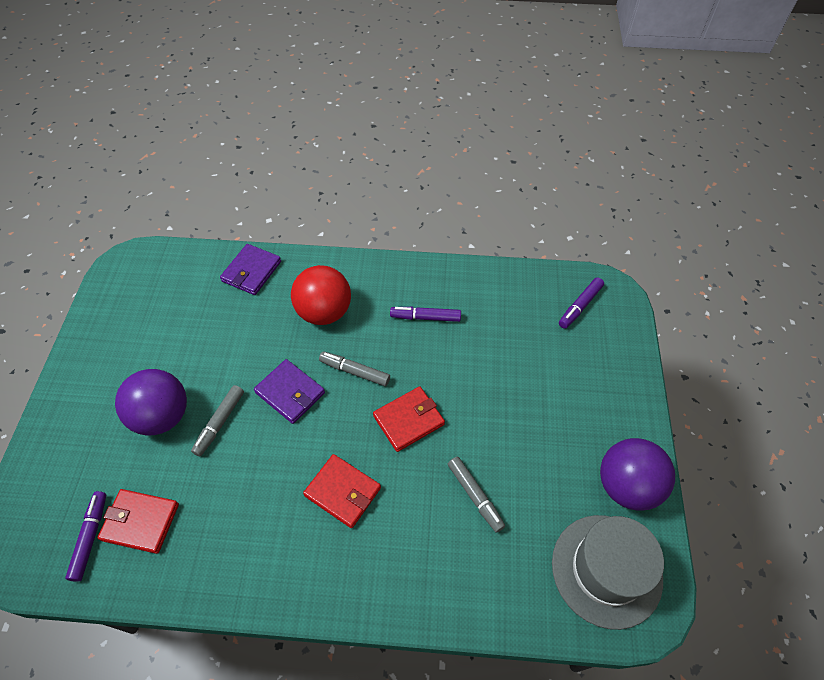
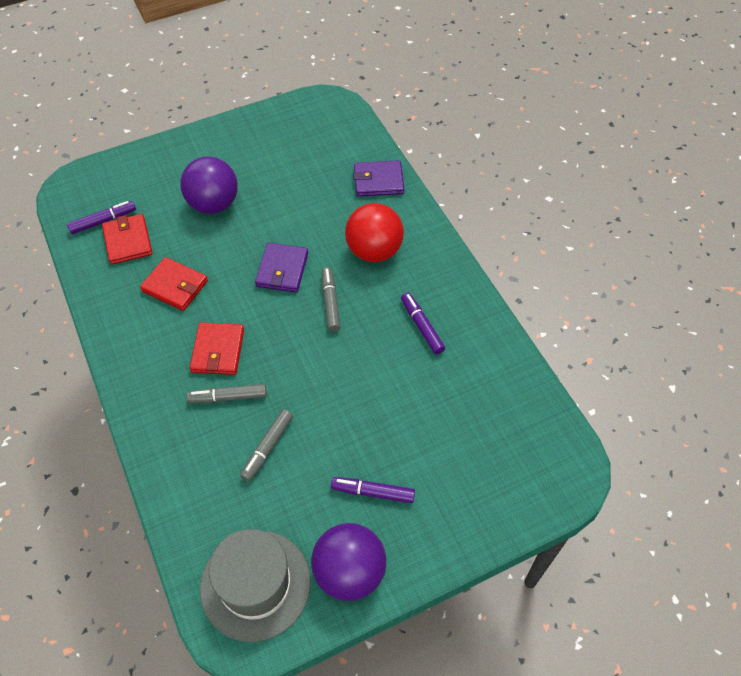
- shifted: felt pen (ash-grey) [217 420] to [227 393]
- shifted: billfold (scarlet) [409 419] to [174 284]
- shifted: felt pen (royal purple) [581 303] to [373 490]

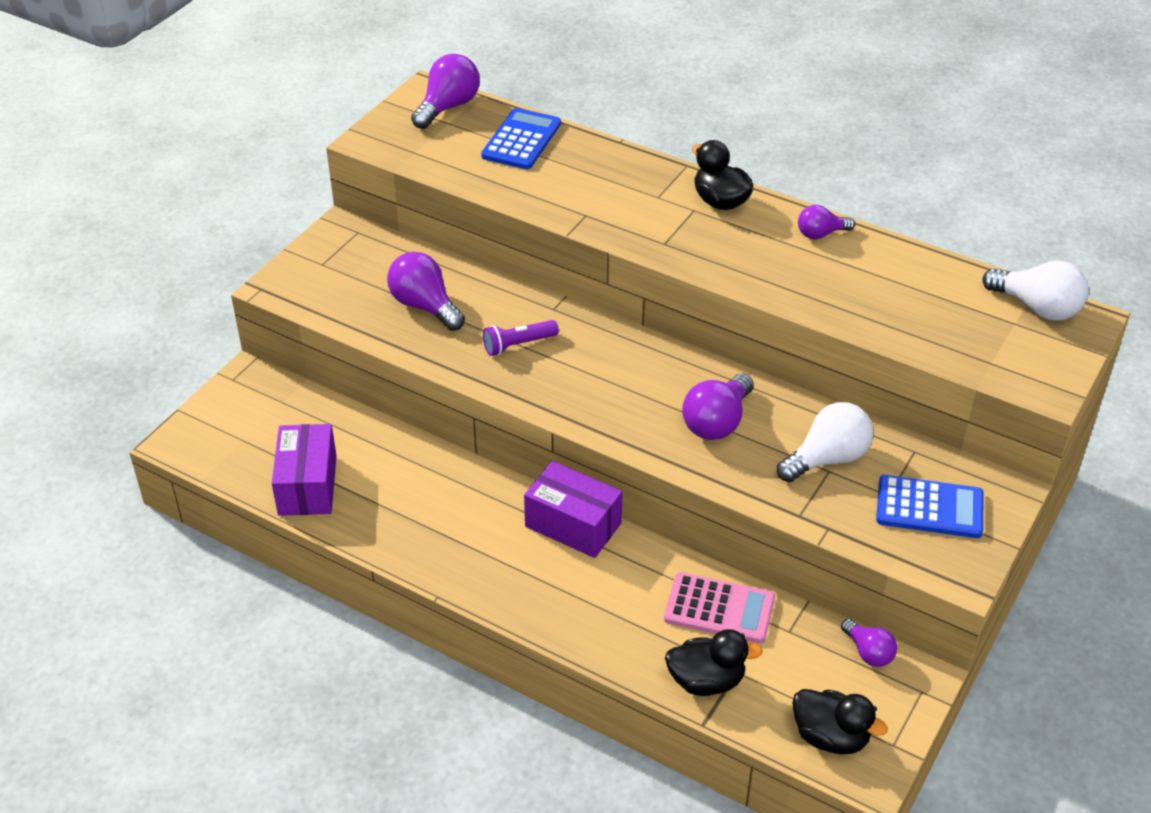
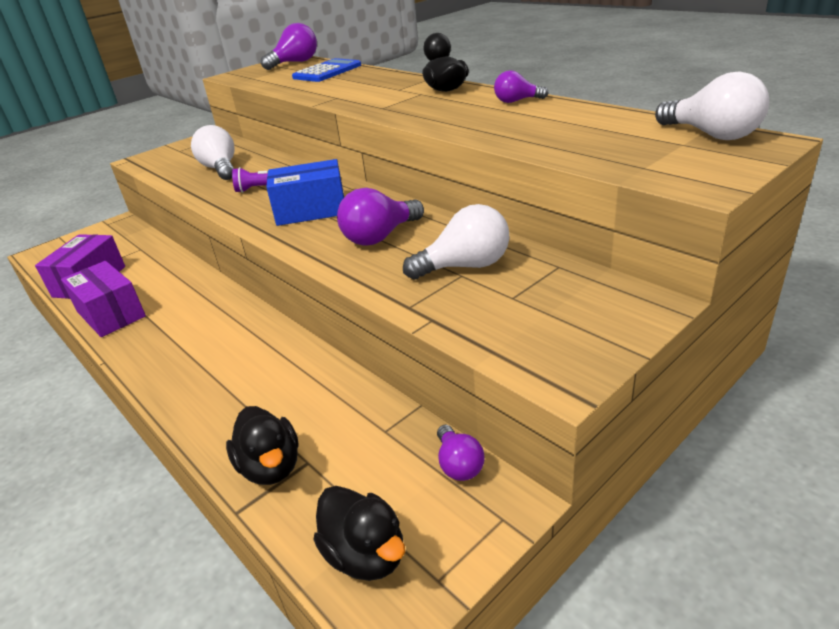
- gone: calculator (rosy) [719 607]
- gone: calculator (cobalt) [930 506]
- new: package (cobalt) [305 192]
- shifted: package (royal purple) [573 509] to [103 299]
- repainted: bulb (royal purple) [426 291] to bulb (white) [213 152]
- rotated: toy duck (black) [714 662] = [262 445] 45 degrees clockwise

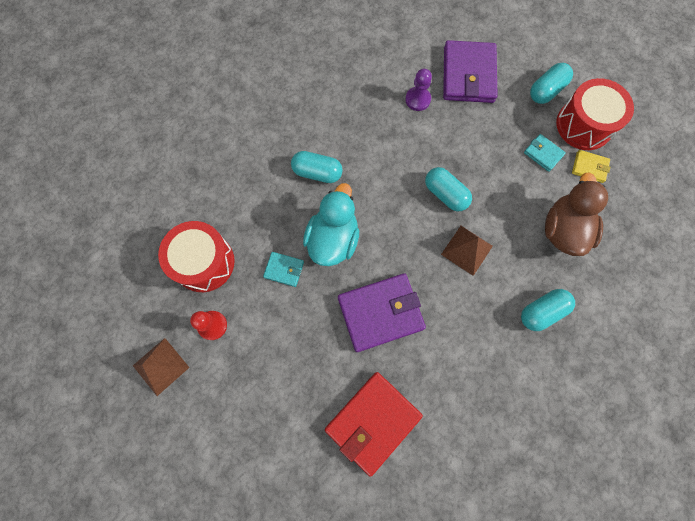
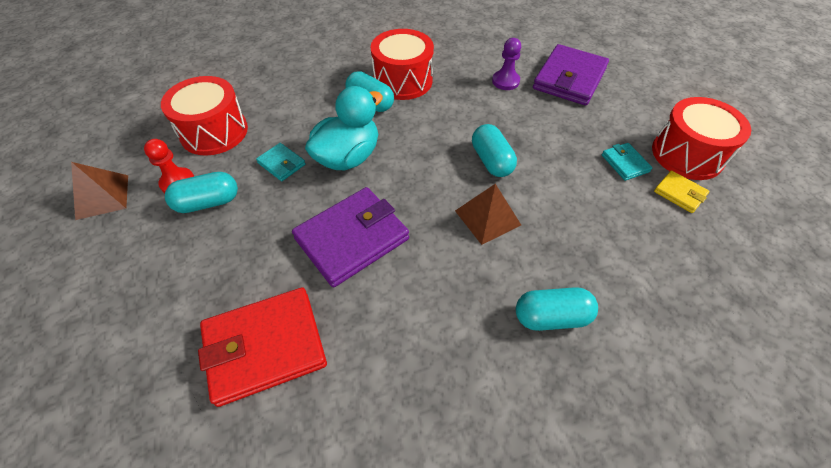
- gone: toy duck (brown) [576 214]
- new: drum (scarlet) [402 64]
- shifted: pill shape (aqua) [551 83] to [201 192]
- rotated: billfold (royal purple) [382 312] = [350 237] 45 degrees counterclockwise

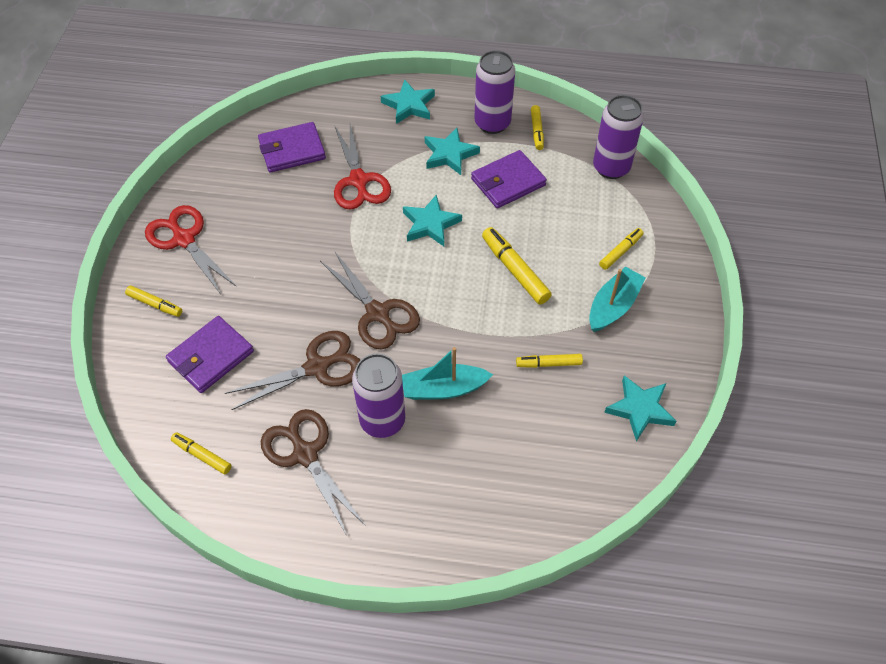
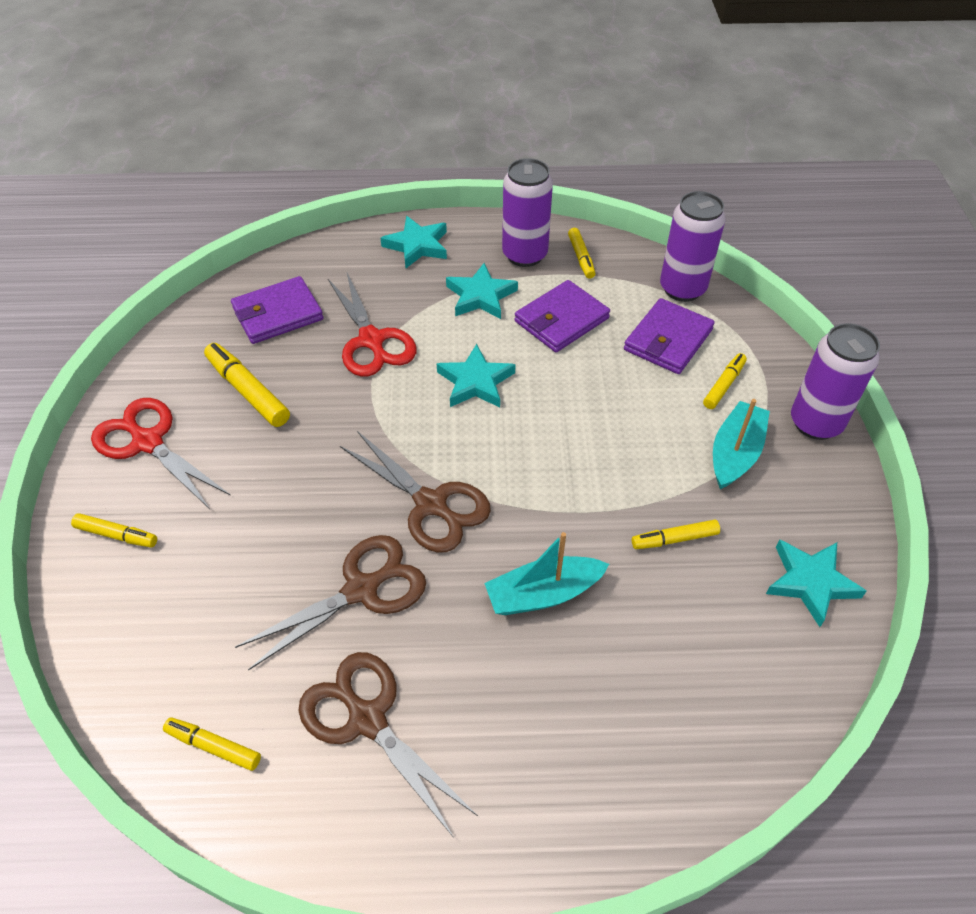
- shifted: billfold (royal purple) [210 354] to [669 336]
- shifted: tin (royal purple) [378 395] to [835 381]
- shifted: felt pen (golden) [517 265] to [247 385]

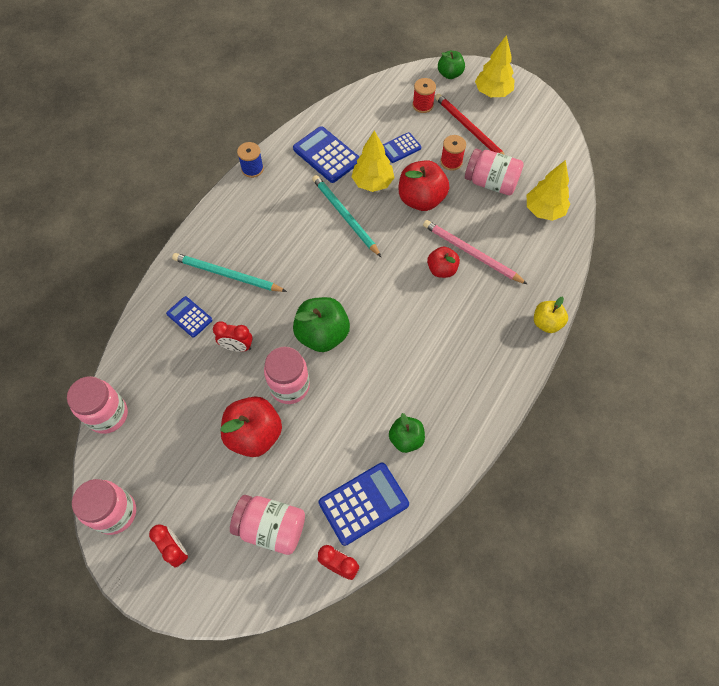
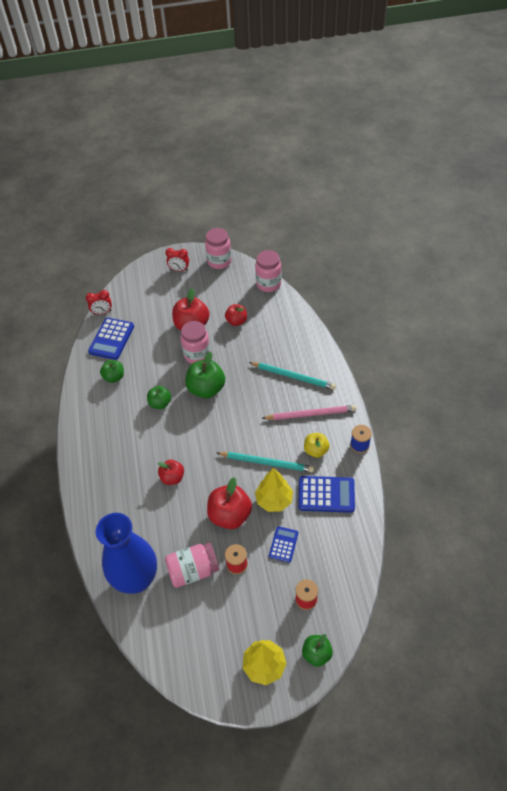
- gone: calculator (cobalt) [189 317]
- gone: alarm clock (scarlet) [233 336]
- gone: preserve jar (rosy) [267 525]
- gone: wooden pencil (scarlet) [470 124]
- new: toy apple (leaf-green) [159 397]
- new: toy apple (scarlet) [236 315]
- shifted: wooden pencil (rosy) [475 252] to [308 412]
- shifted: toy apple (golden) [551 315] to [317 445]
- swapped: tree (golden) [548 190] to tall vase (cobalt) [126 553]
- rotated: wooden pencil (aqua) [229 272] = [292 376] 45 degrees clockwise

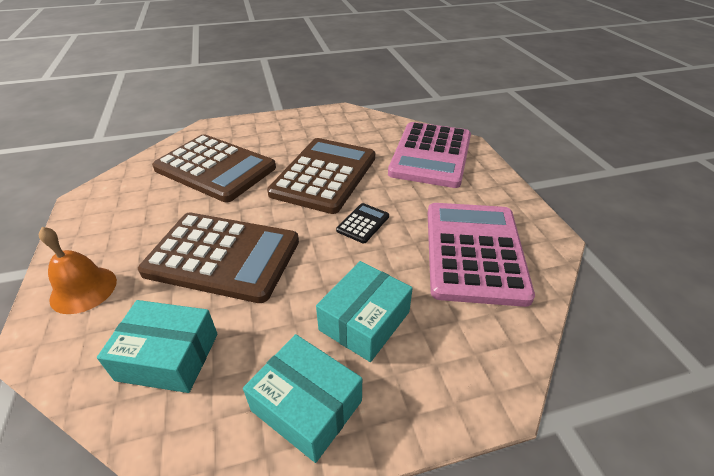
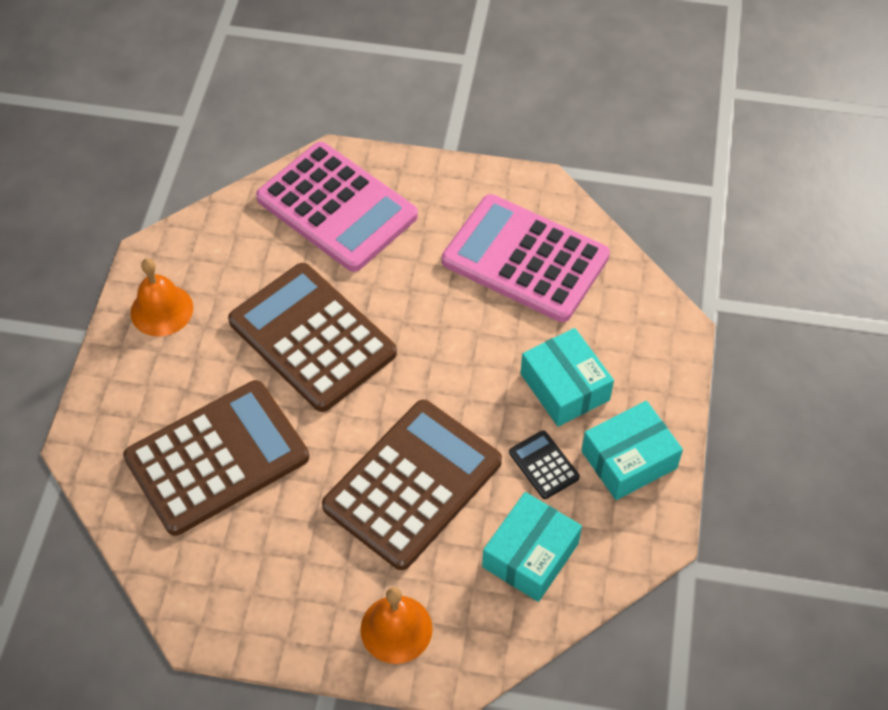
- new: school bell (orange) [162 297]
- shifted: calculator (black) [362 223] to [544 464]

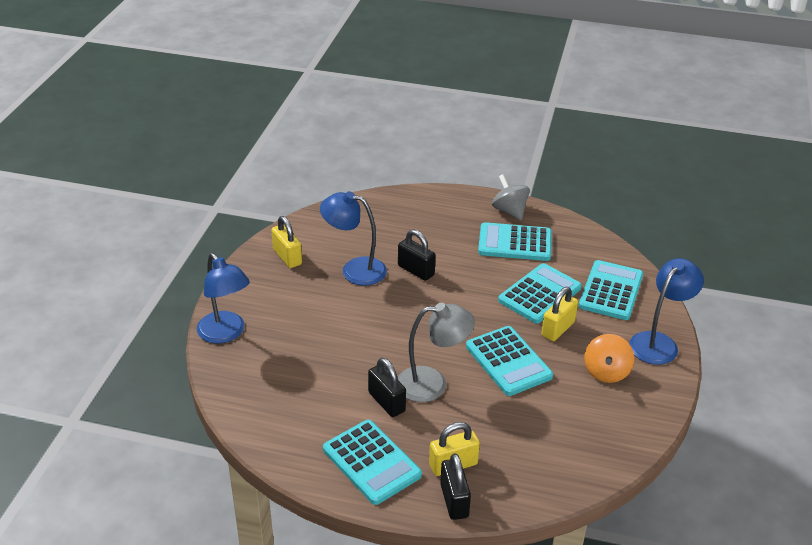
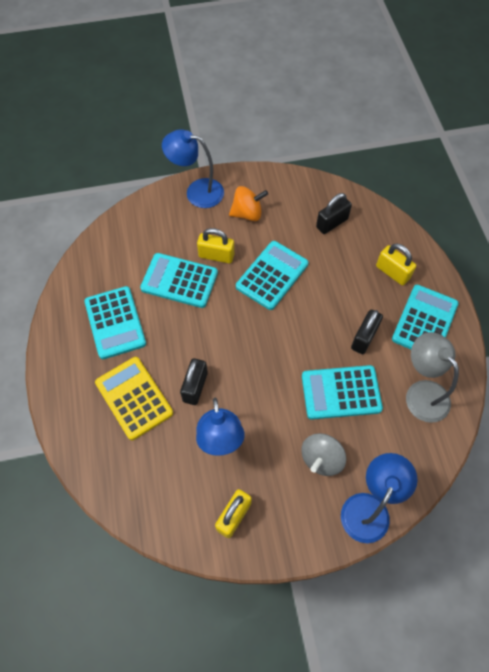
- new: calculator (golden) [134 398]
- shifted: reading lamp (ash-grey) [436 352] to [432 377]
- shifted: small lock (black) [455 486] to [334 213]
- shifted: spinning top (ash-grey) [511 197] to [323 454]
- shifted: calculator (aqua) [611 290] to [342 392]

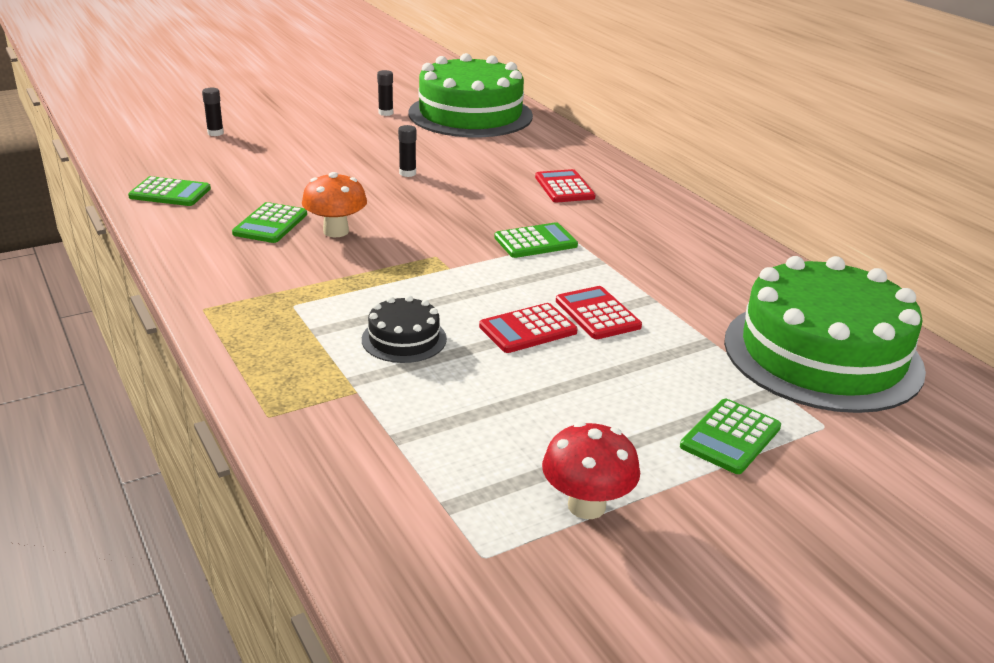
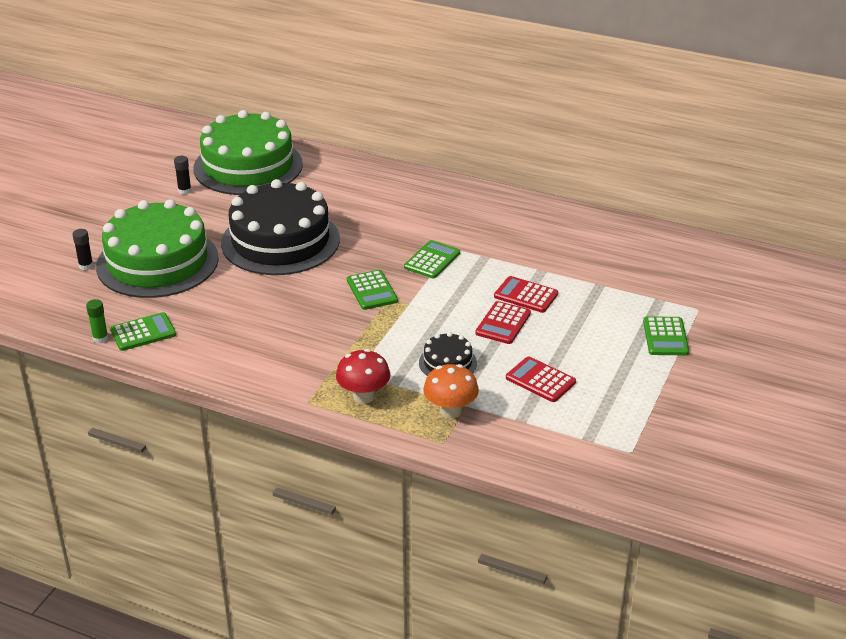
- new: stick of glue (leaf-green) [97 321]
- shifted: calculator (leaf-green) [269 222] to [372 290]
- shifted: toadstool (orange) [334 204] to [451 391]
- shifted: calculator (scarlet) [565 185] to [541 379]
- shifted: toadstool (scarlet) [591 470] to [363 376]
- shifted: gateau (leaf-green) [825 334] to [157 248]
- swapped: stick of glue (black) [407 151] to gateau (black) [280 227]

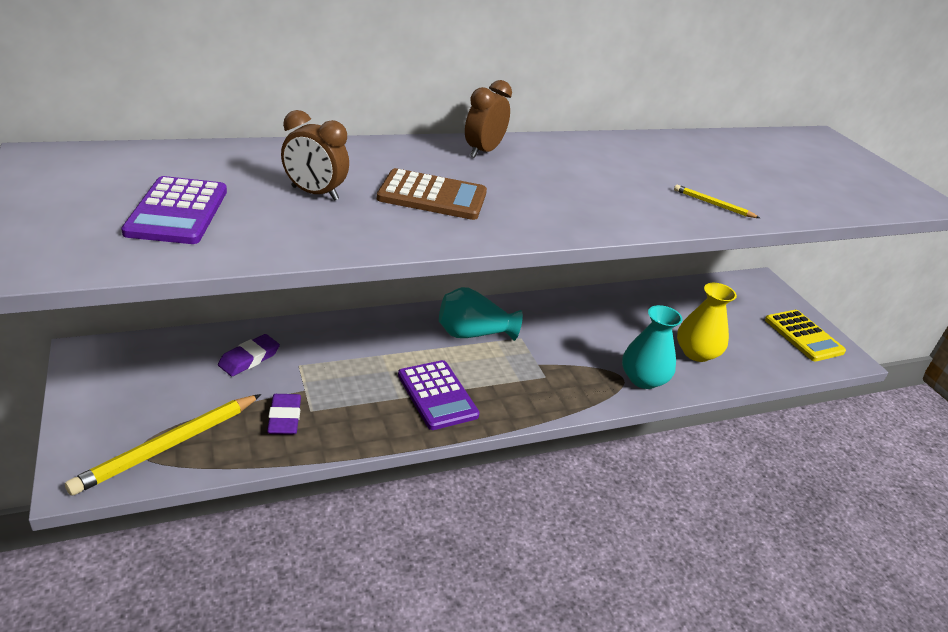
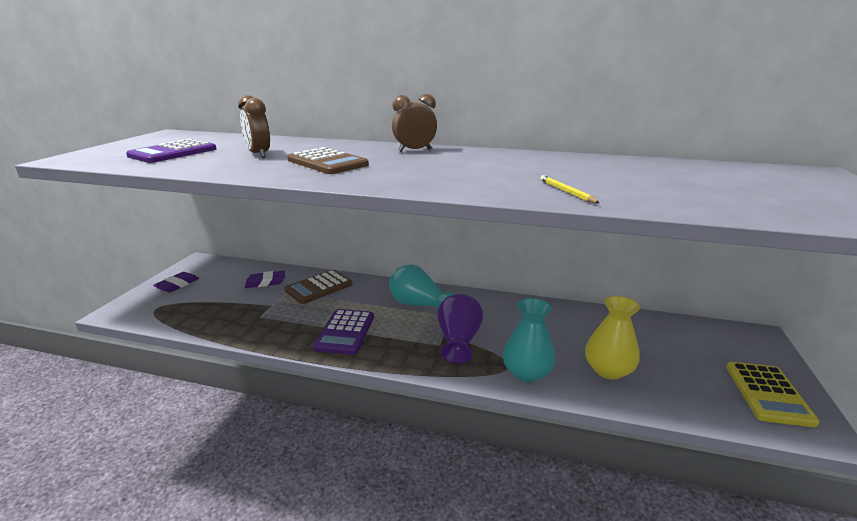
- gone: wooden pencil (golden) [163 445]
- new: calculator (brown) [318 287]
- new: tall vase (royal purple) [460 329]
- shifted: gum eraser (royal purple) [284 414] to [176 282]

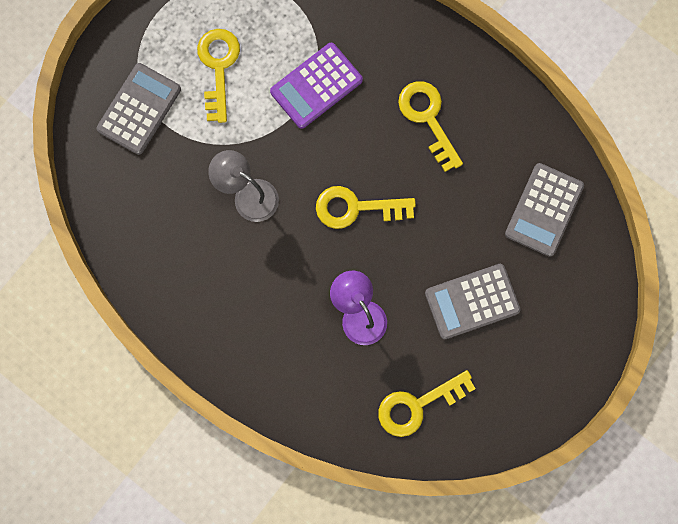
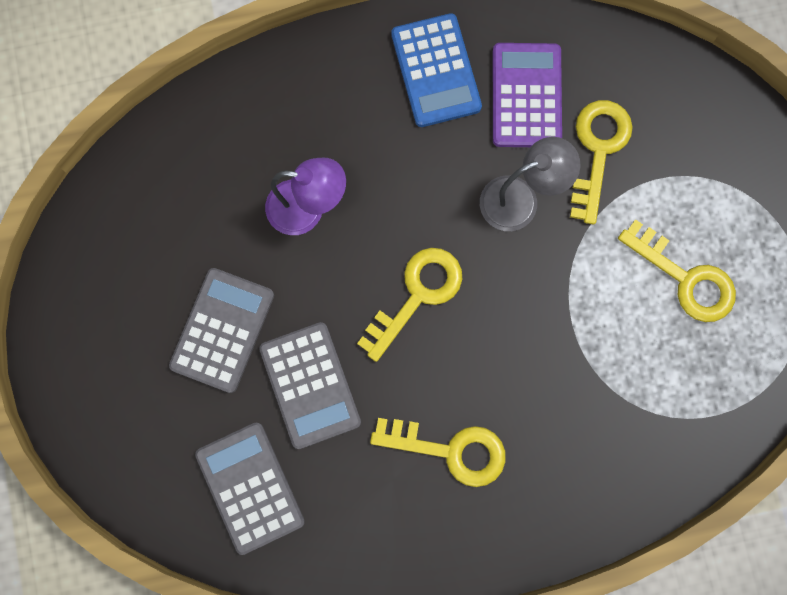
- new: calculator (cobalt) [436 70]
- shifted: calculator (ash-grey) [139 109] to [310 385]
- shifted: calculator (royal purple) [316 86] to [527 95]
- shifted: key (golden) [427 403] to [601 162]

